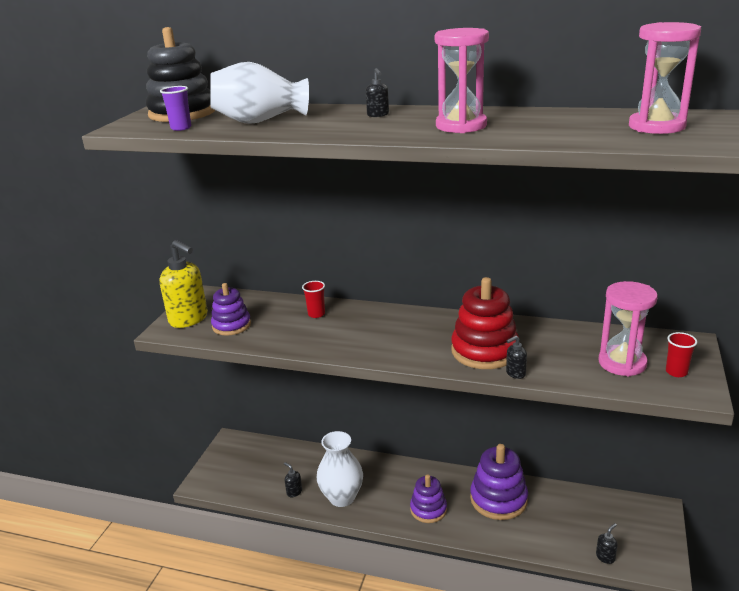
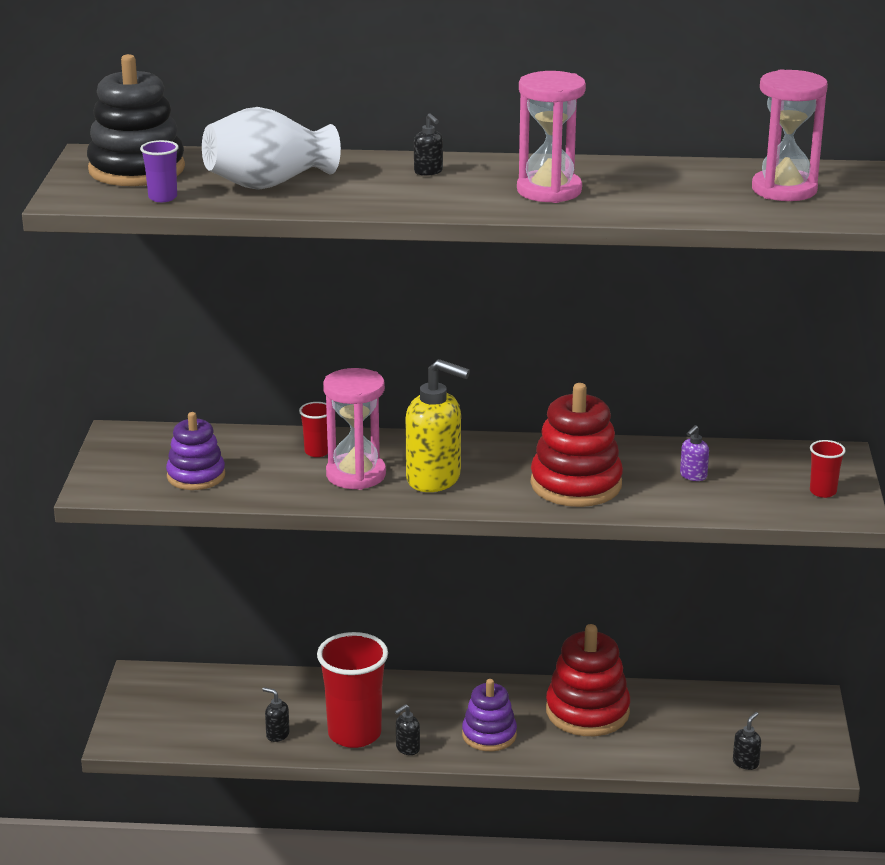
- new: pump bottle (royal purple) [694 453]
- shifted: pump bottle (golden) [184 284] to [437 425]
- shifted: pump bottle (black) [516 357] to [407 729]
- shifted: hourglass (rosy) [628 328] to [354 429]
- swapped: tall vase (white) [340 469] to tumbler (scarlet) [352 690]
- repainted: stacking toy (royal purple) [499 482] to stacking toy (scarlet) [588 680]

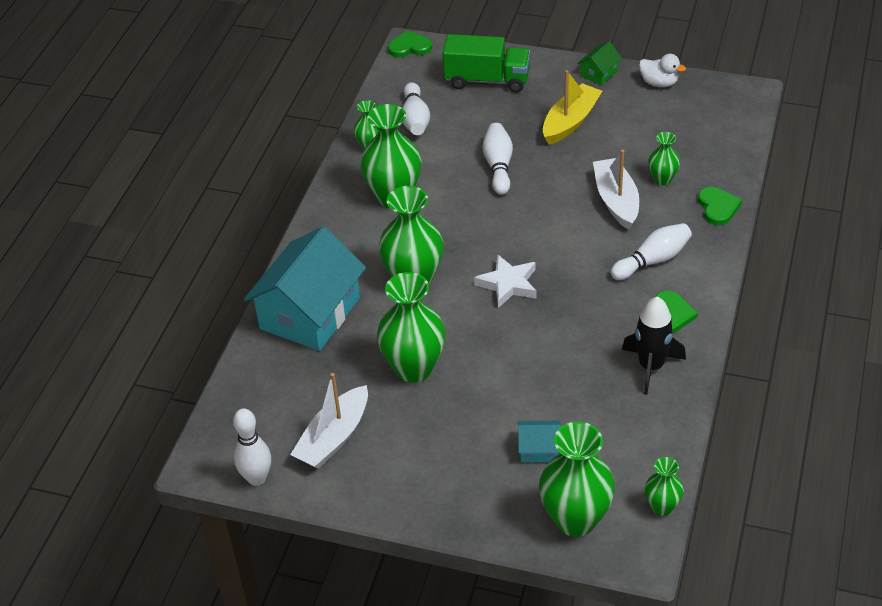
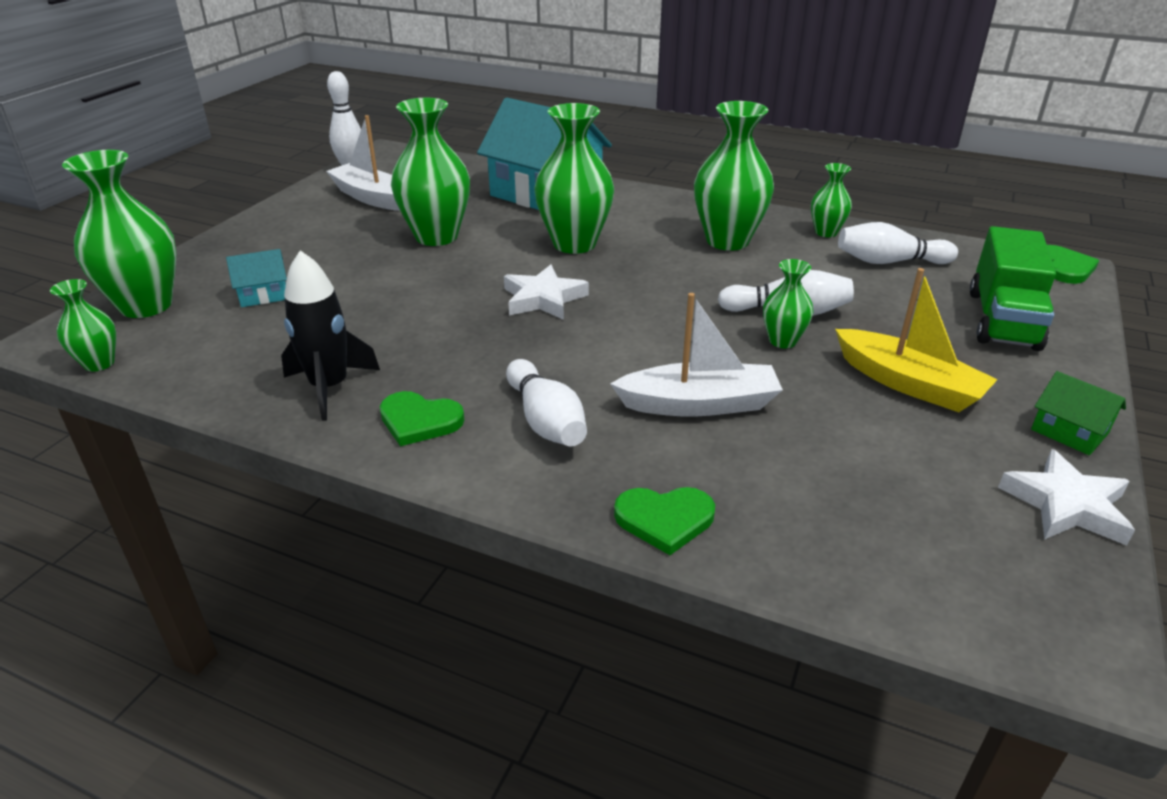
- shifted: tall vase (leaf-green) [664 158] to [788 303]
- swapped: toy duck (white) [662 70] to star (white) [1066 497]
- rotated: toy house (aqua) [539 441] = [256 278] 60 degrees clockwise

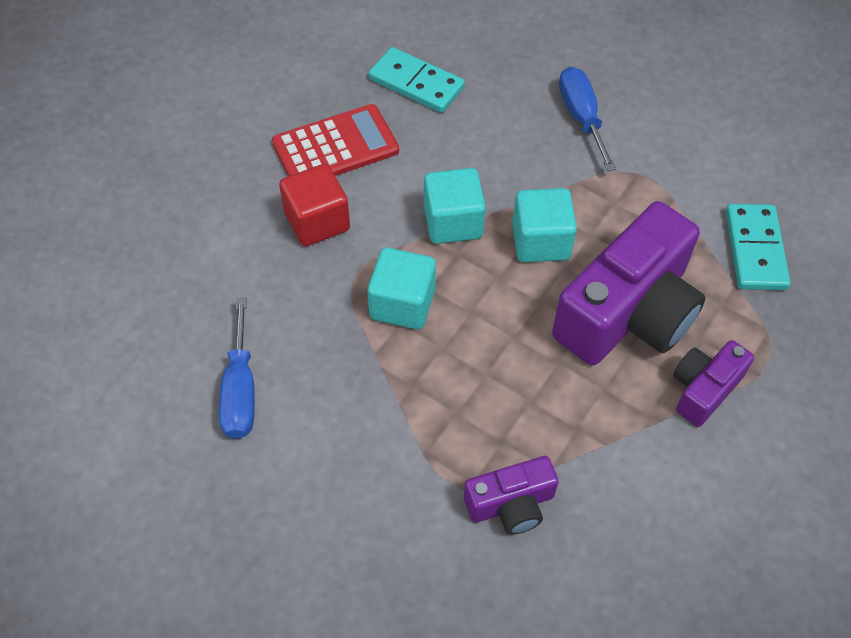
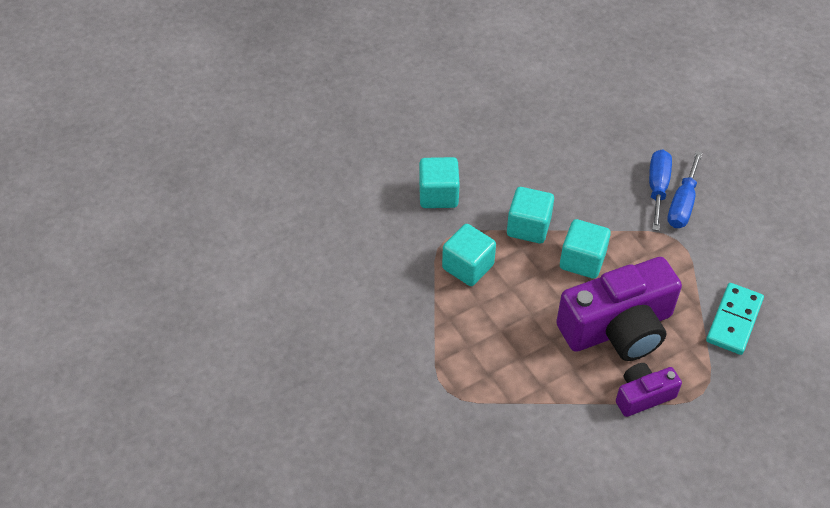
- gone: calculator (scarlet) [335 140]
- gone: domino (aqua) [416 80]
- gone: photo camera (royal purple) [511 495]
- shifted: hand screwdriver (cobalt) [237 368] to [684 189]
- repainted: solid cube (scarlet) [314 205] to solid cube (aqua) [439 182]

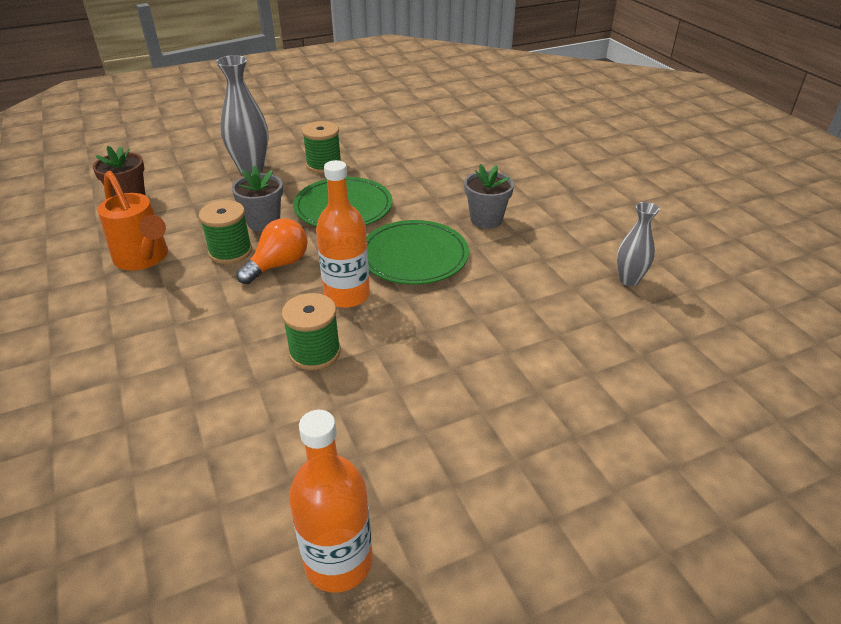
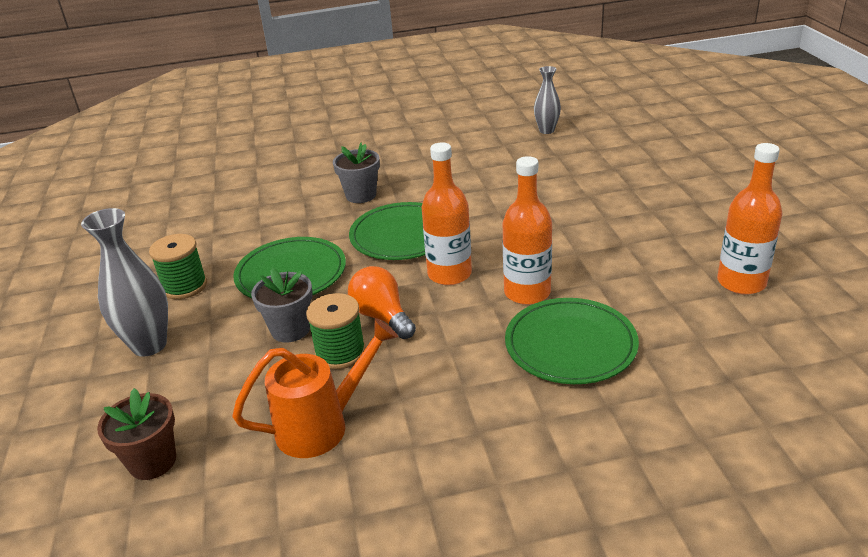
- new: flat dish (leaf-green) [572 341]
- shifted: tall vase (ash-grey) [638 244] to [547 100]
- swapped: reel of thread (leaf-green) [311 331] to drink bottle (orange) [527 230]

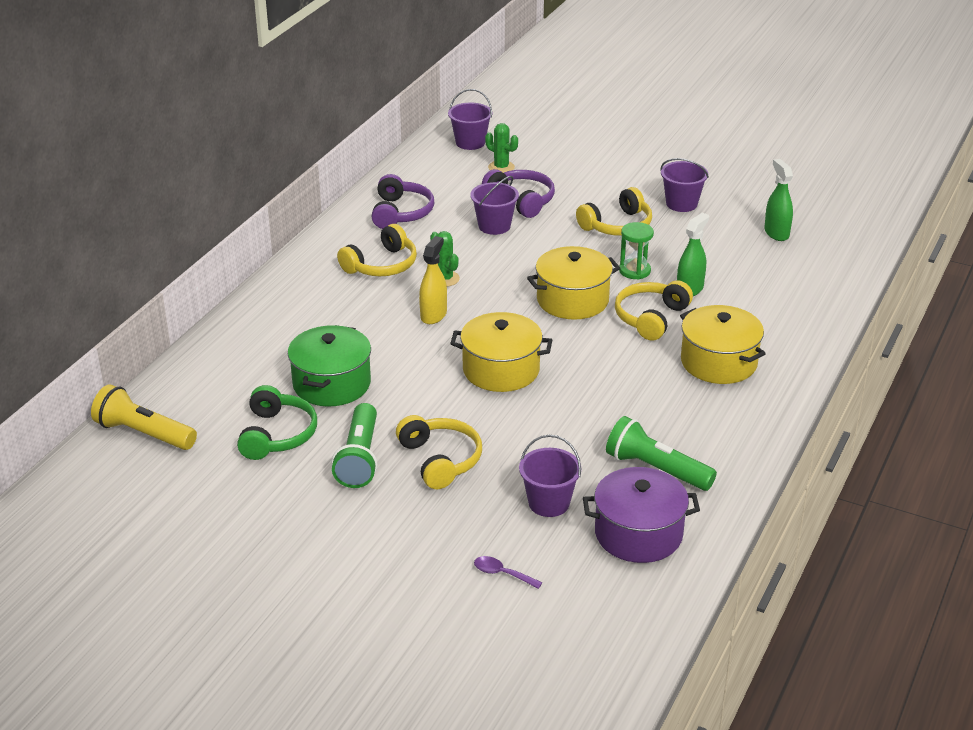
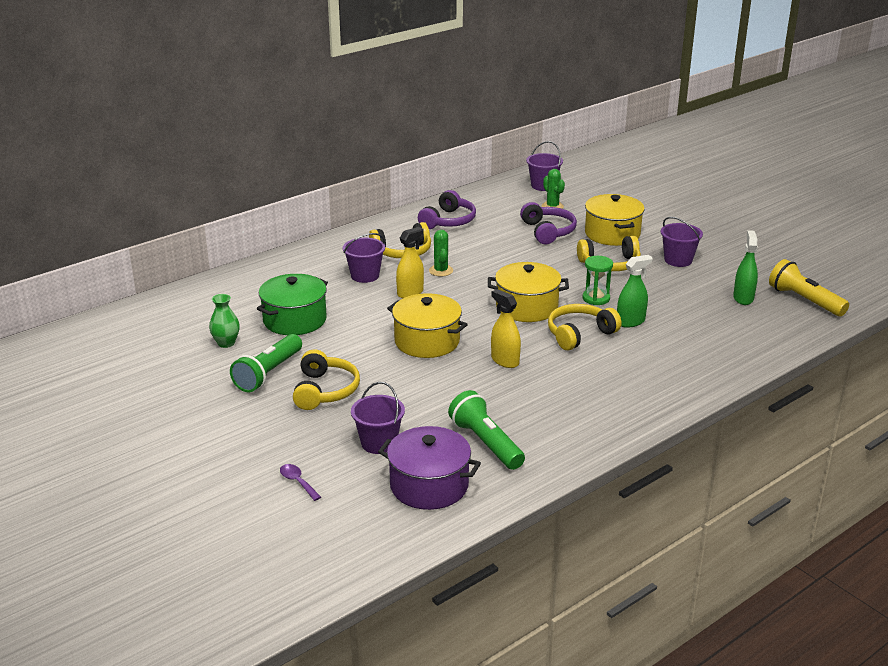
- new: sprayer (golden) [506 328]
- shifted: flashlight (golden) [144 417] to [809 287]
- shifted: pail (royal purple) [494 205] to [364 258]
- shifted: cooking pot (golden) [723 344] to [615 220]
- swapped: headphones (leaf-green) [277 422] to tall vase (leaf-green) [224 321]

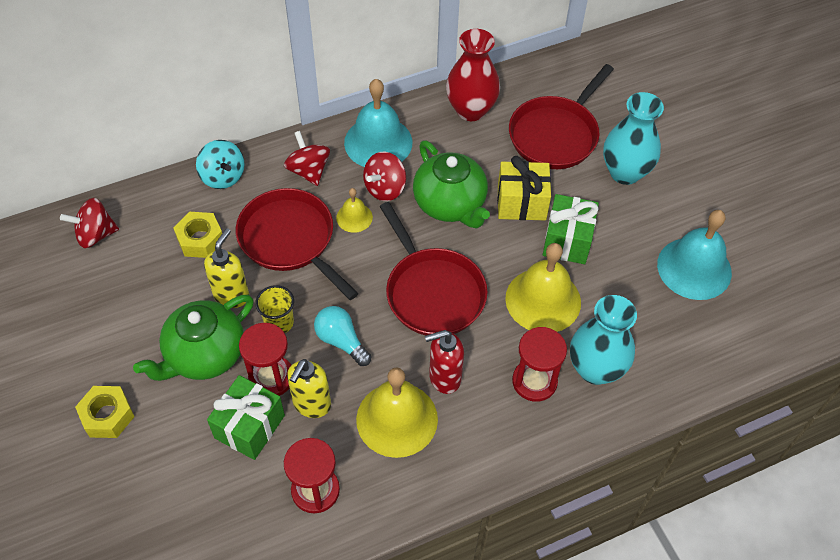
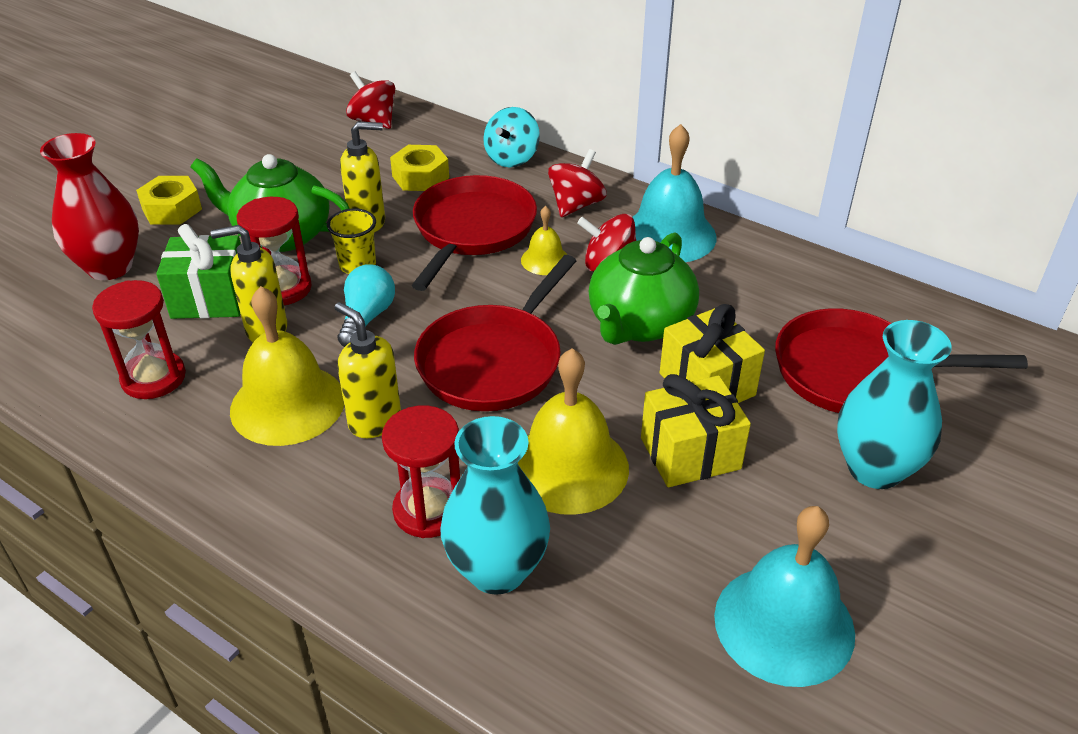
- shifted: tall vase (scarlet) [473 75] to [89 206]
- repainted: pump bottle (scarlet) [444 362] to pump bottle (golden) [367 370]
- repainted: wrapped gift (leaf-green) [571 229] to wrapped gift (golden) [696 430]

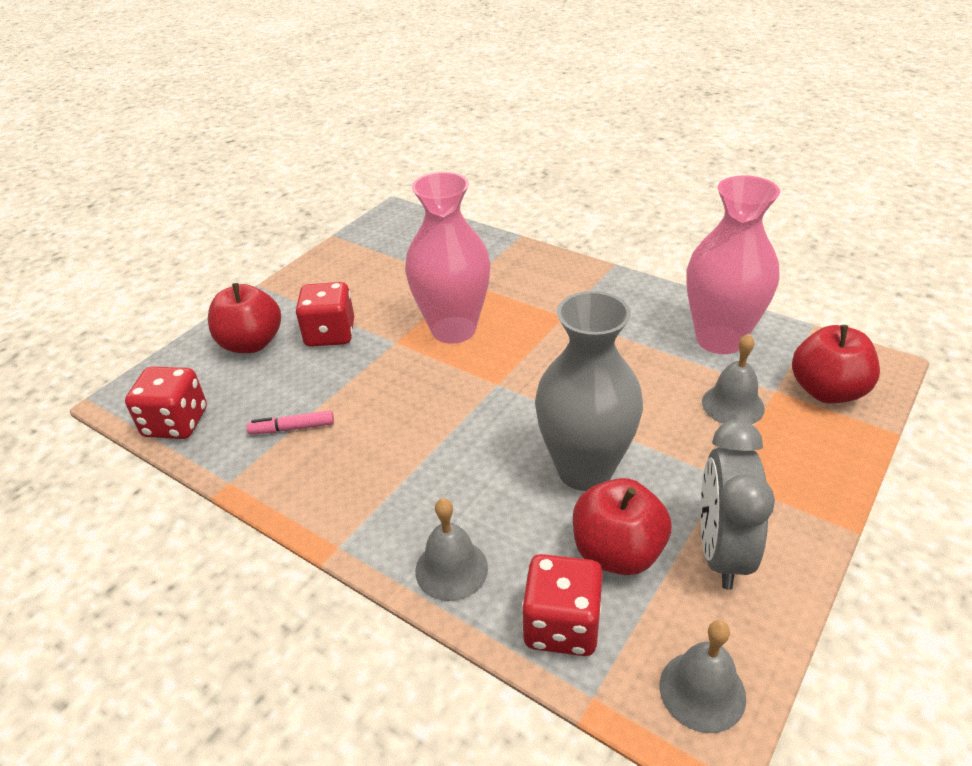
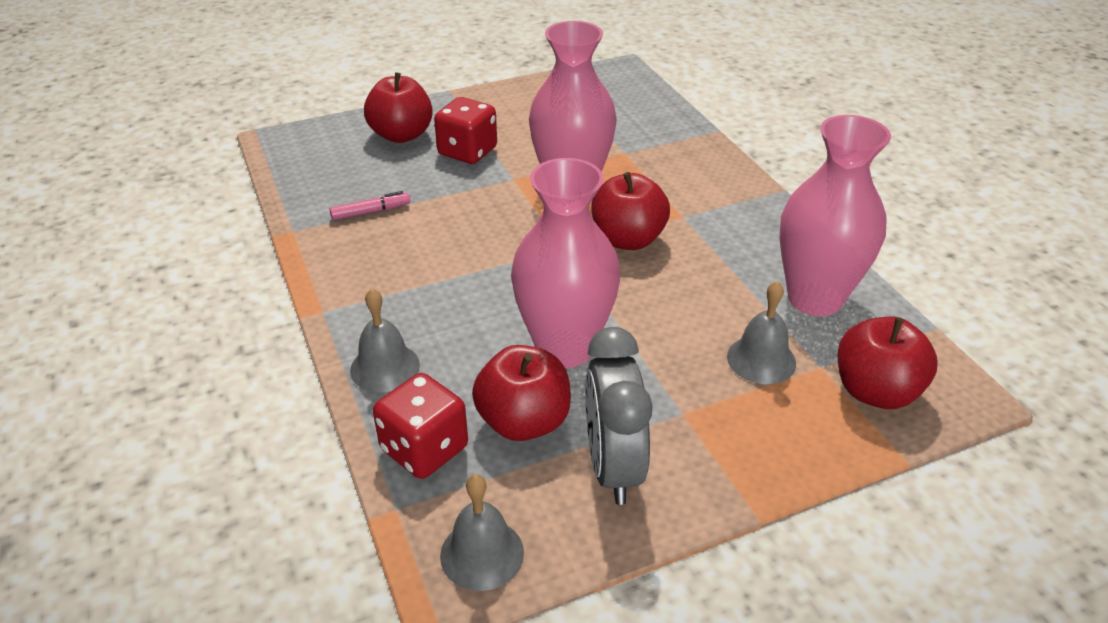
- gone: game die (scarlet) [166 403]
- new: toy apple (scarlet) [630 211]
- repainted: tall vase (ash-grey) [589 391] to tall vase (rosy) [565 263]
- rotated: felt pen (rosy) [290 422] = [370 205] 135 degrees clockwise
- rotated: alarm clock (ash-grey) [737 505] = [619 416] 45 degrees counterclockwise

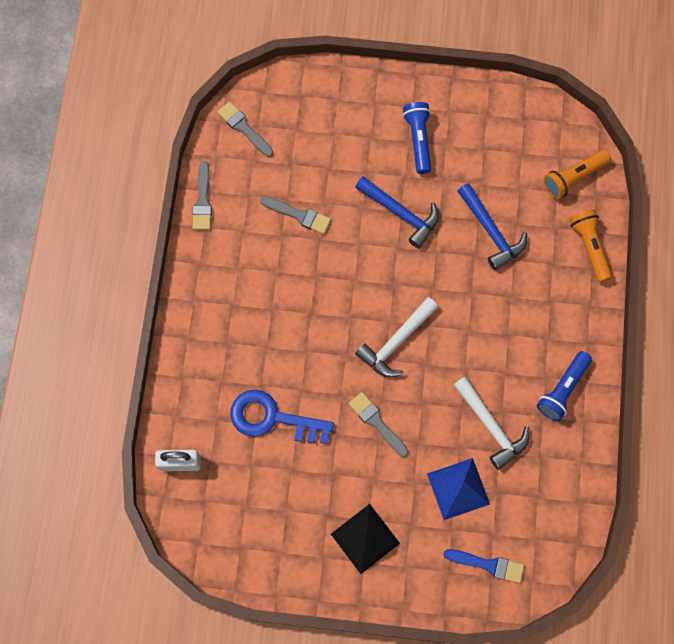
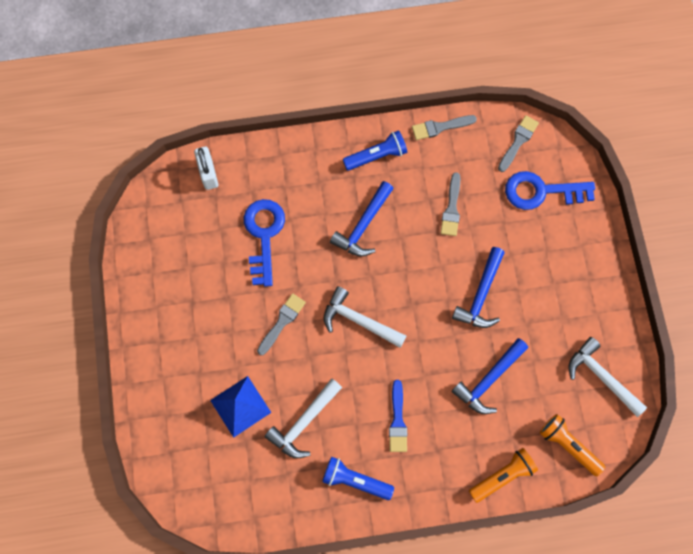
- gone: pyramid shape (black) [365 539]
- new: carpenter's hammer (cobalt) [362 219]
- new: key (cobalt) [550 190]
- new: carpenter's hammer (white) [607 377]
- shifted: flashlight (cobalt) [417 138] to [375 150]
- shifted: brush (cobalt) [484 566] to [398 416]

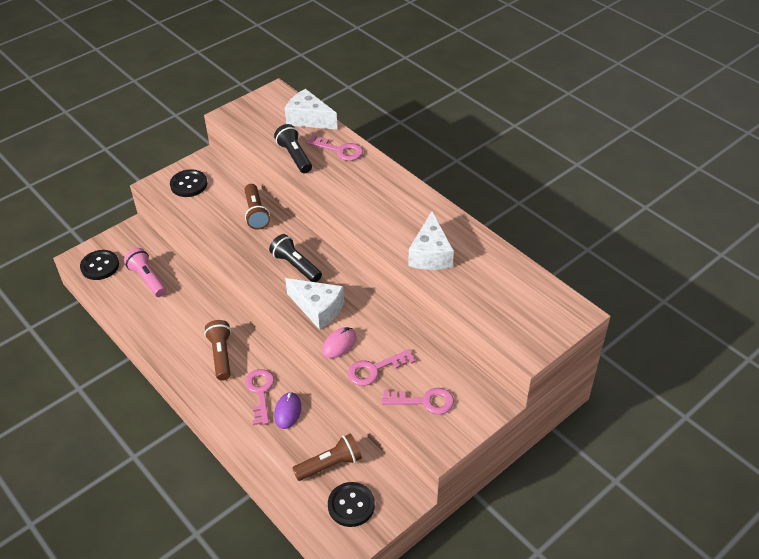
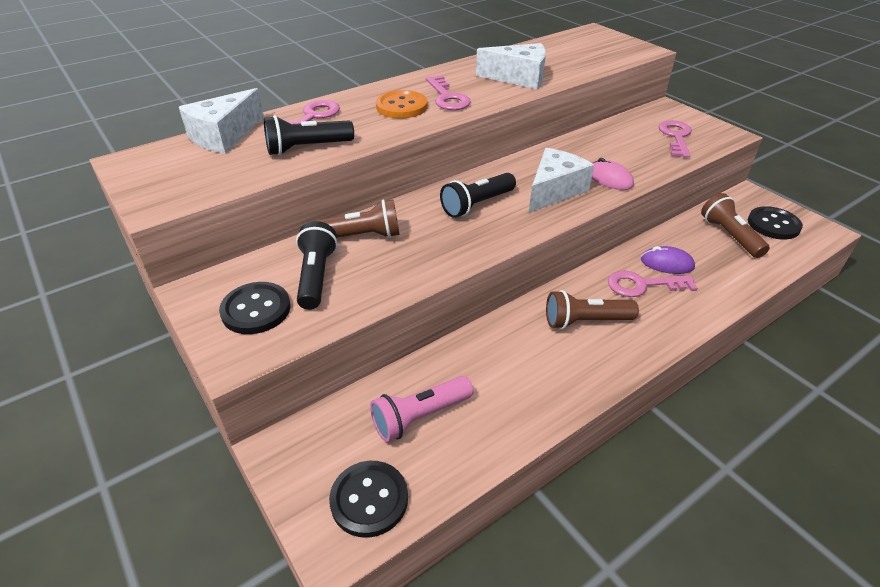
- new: flashlight (black) [317 265]
- new: shirt button (orange) [401 104]
- shifted: key (rosy) [382 367] to [448 92]

